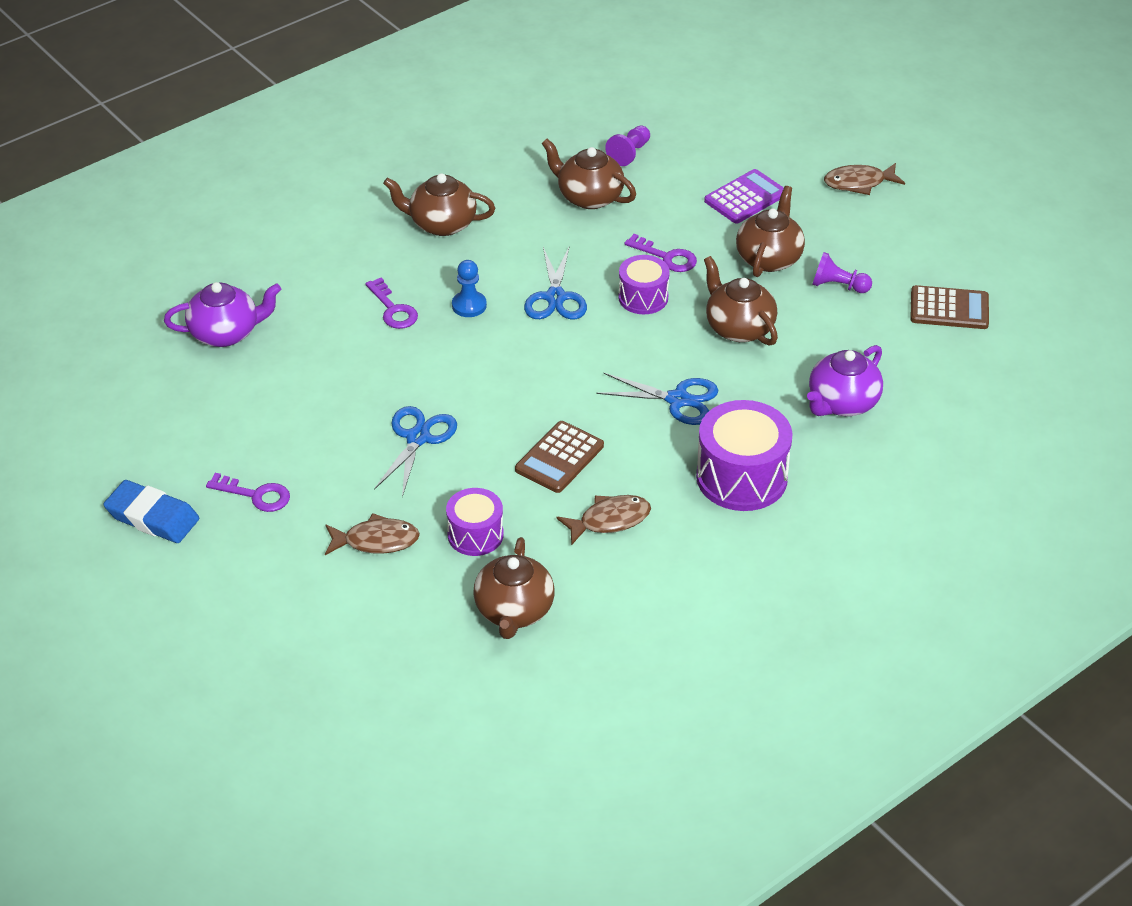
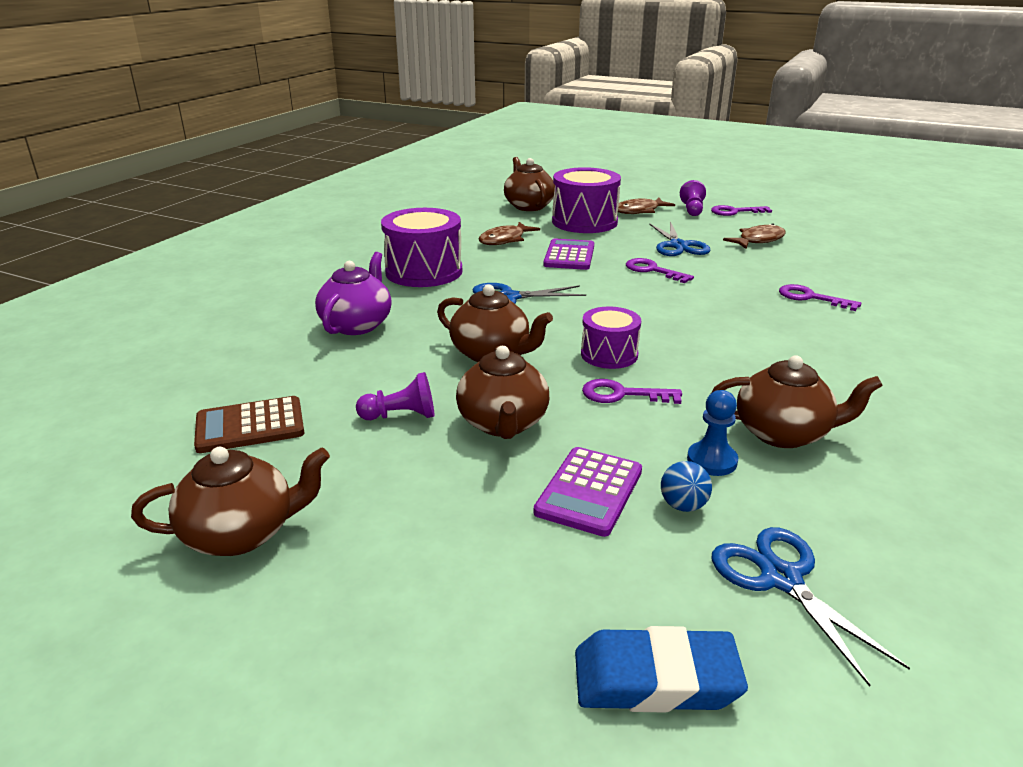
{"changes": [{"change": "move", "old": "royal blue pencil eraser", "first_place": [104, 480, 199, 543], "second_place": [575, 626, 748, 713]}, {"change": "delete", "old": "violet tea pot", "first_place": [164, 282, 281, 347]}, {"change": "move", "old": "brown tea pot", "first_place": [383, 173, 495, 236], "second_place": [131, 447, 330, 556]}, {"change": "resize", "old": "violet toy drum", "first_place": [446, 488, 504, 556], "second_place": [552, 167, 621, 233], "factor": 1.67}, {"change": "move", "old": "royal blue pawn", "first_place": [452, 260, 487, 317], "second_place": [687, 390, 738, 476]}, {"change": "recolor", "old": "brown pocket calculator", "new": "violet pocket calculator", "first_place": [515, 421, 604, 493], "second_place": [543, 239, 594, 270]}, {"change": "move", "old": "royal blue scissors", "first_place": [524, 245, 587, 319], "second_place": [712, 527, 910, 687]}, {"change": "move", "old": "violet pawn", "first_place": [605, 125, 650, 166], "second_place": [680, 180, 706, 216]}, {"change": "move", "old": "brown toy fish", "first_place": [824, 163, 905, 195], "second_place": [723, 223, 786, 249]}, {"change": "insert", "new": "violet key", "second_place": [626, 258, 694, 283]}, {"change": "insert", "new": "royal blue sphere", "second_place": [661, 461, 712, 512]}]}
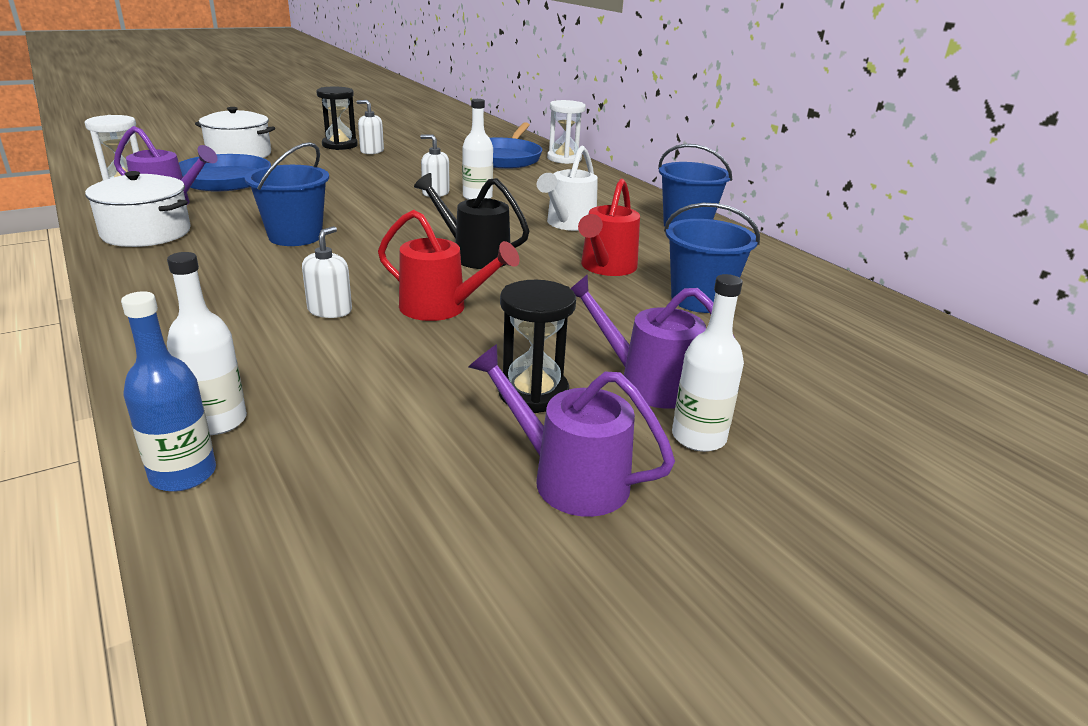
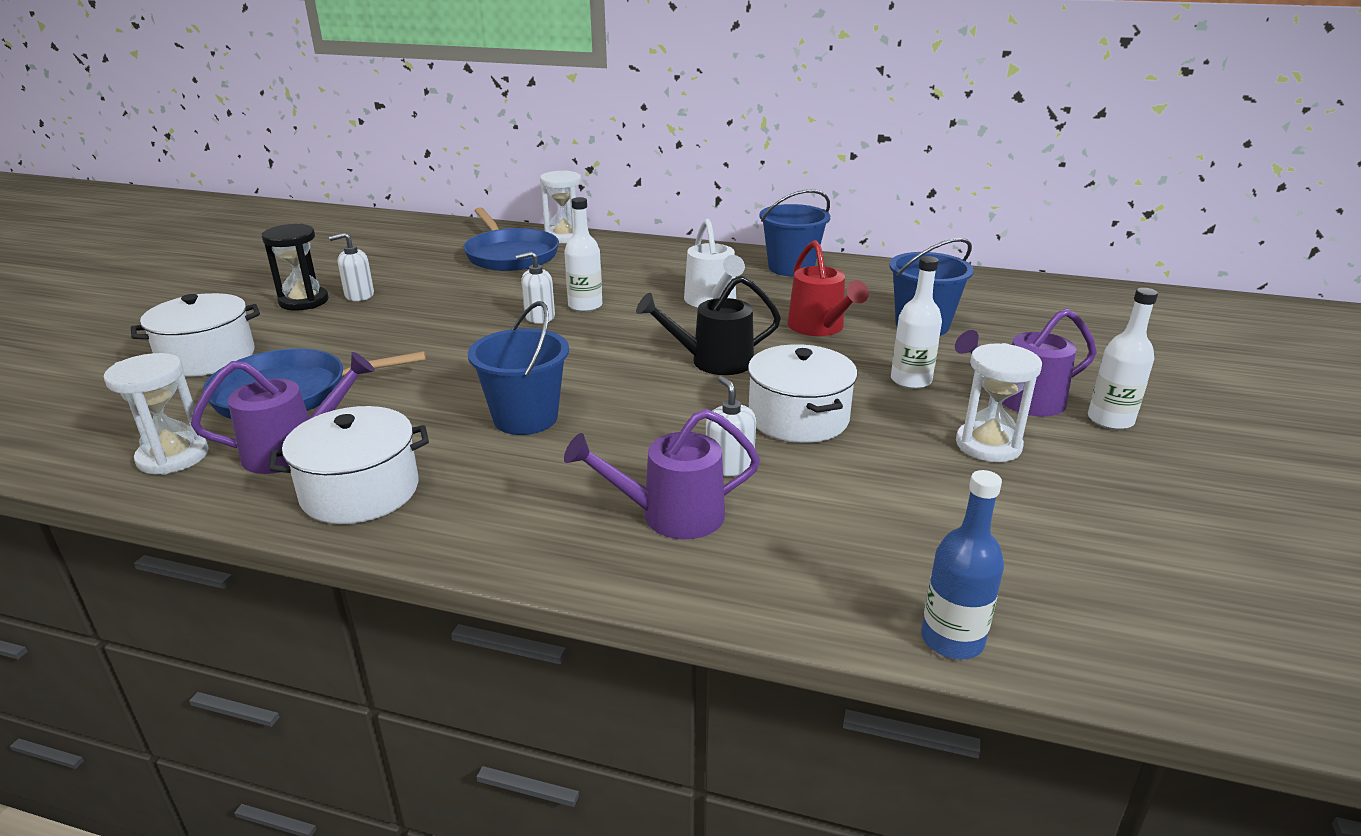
{"changes": [{"change": "move", "old": "snow-white bottle", "first_place": [167, 252, 247, 435], "second_place": [891, 256, 942, 389]}, {"change": "replace", "old": "crimson watering pot", "new": "snow-white cooking pot", "first_place": [378, 210, 519, 321], "second_place": [748, 344, 858, 443]}, {"change": "move", "old": "violet watering pot", "first_place": [469, 344, 675, 517], "second_place": [564, 409, 760, 539]}, {"change": "recolor", "old": "black sand timer", "new": "snow-white sand timer", "first_place": [498, 280, 576, 413], "second_place": [956, 343, 1042, 462]}]}
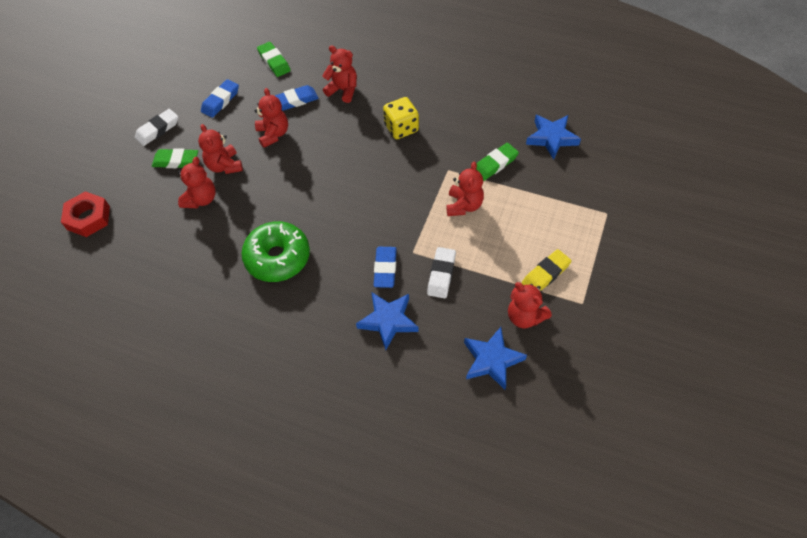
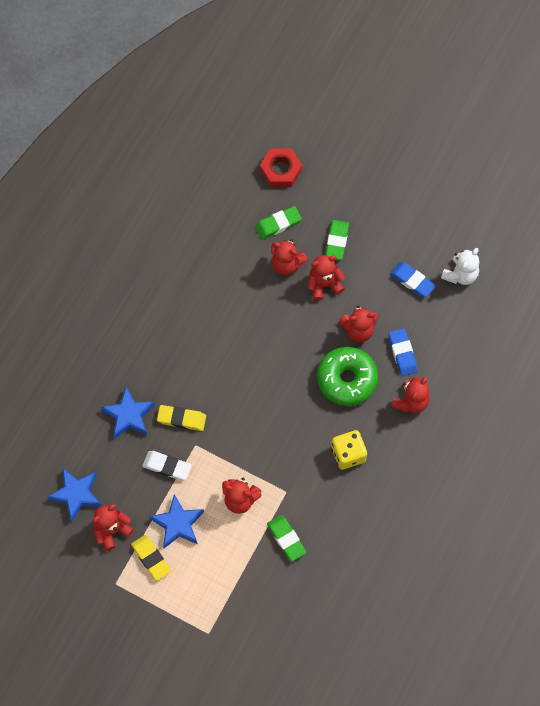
{"changes": [{"change": "delete", "old": "snow-white pencil eraser", "first_place": [135, 109, 178, 146]}, {"change": "move", "old": "green donut", "first_place": [241, 221, 310, 282], "second_place": [317, 347, 378, 406]}, {"change": "move", "old": "green pencil eraser", "first_place": [257, 42, 291, 77], "second_place": [255, 206, 302, 239]}, {"change": "recolor", "old": "royal blue pencil eraser", "new": "bright yellow pencil eraser", "first_place": [374, 247, 397, 288], "second_place": [157, 405, 206, 431]}, {"change": "move", "old": "royal blue star shape", "first_place": [526, 115, 581, 160], "second_place": [149, 494, 204, 548]}, {"change": "insert", "new": "snow-white teddy", "second_place": [441, 248, 479, 285]}]}
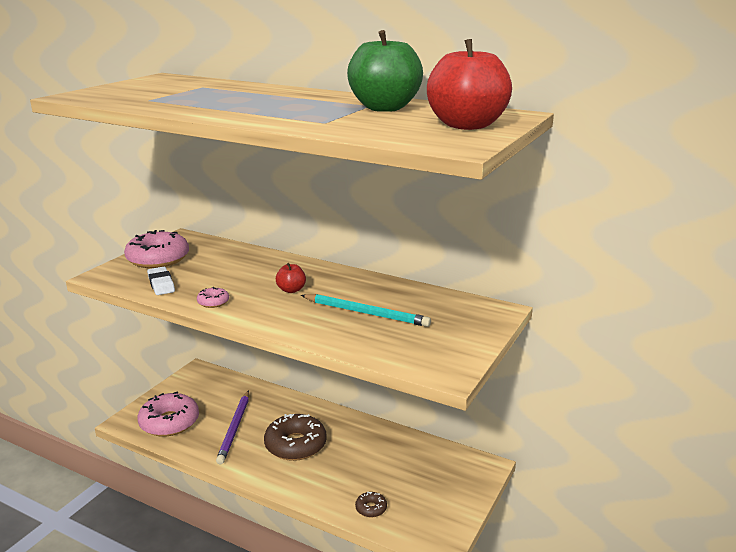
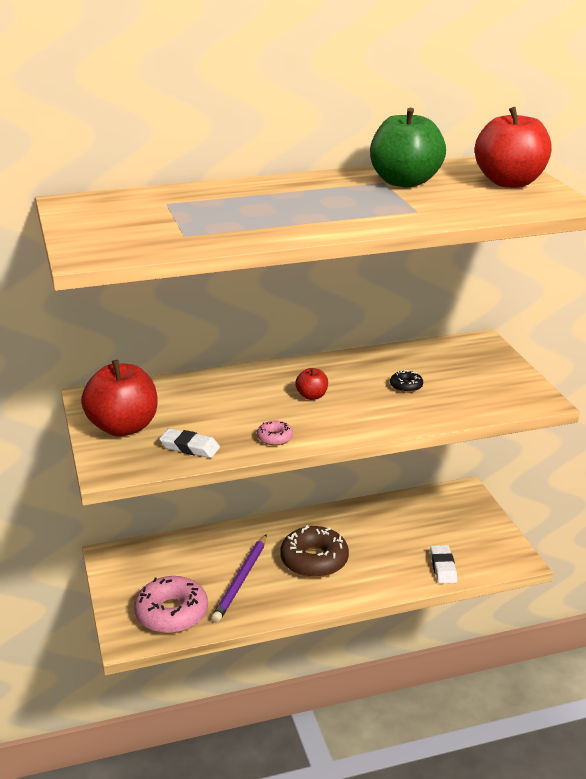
{"changes": [{"change": "replace", "old": "pink donut", "new": "crimson toy apple", "first_place": [124, 230, 189, 268], "second_place": [81, 360, 158, 437]}, {"change": "rotate", "old": "violet lead pencil", "first_place": [216, 390, 249, 464], "second_place": [211, 534, 267, 623], "degrees": 60}, {"change": "replace", "old": "aqua lead pencil", "new": "black donut", "first_place": [301, 294, 431, 327], "second_place": [390, 370, 423, 393]}, {"change": "replace", "old": "brown donut", "new": "snow-white pencil eraser", "first_place": [355, 491, 387, 517], "second_place": [430, 545, 457, 584]}]}
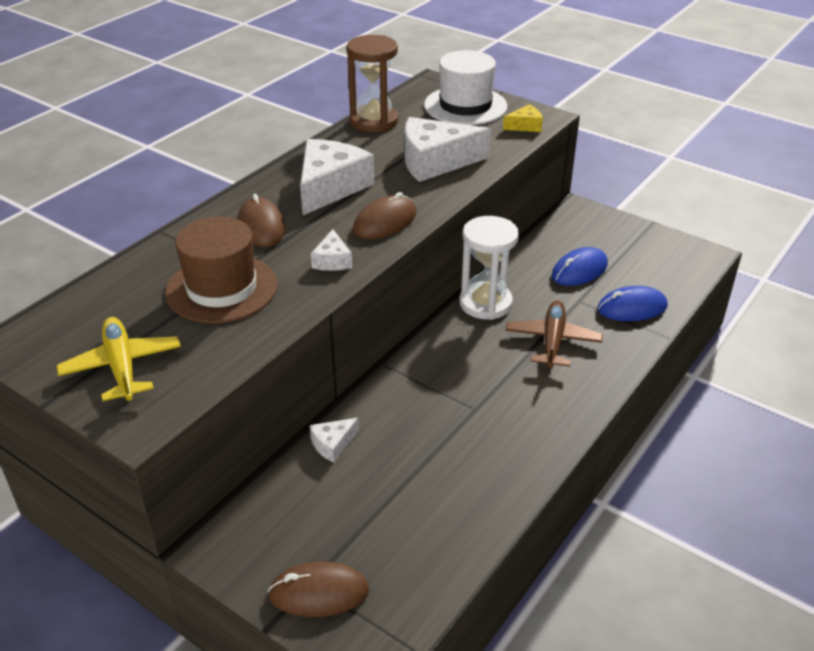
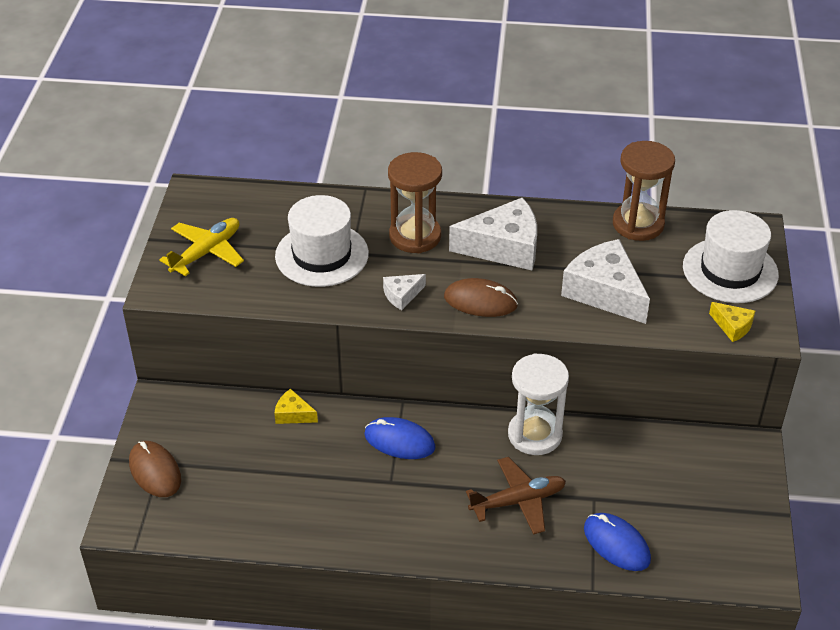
{"changes": [{"change": "recolor", "old": "brown top hat", "new": "snow-white top hat", "first_place": [165, 217, 278, 323], "second_place": [275, 195, 369, 287]}, {"change": "replace", "old": "brown mouse", "new": "brown sand timer", "first_place": [238, 194, 285, 247], "second_place": [388, 152, 442, 253]}, {"change": "recolor", "old": "snow-white cheese wedge", "new": "bright yellow cheese wedge", "first_place": [310, 418, 359, 463], "second_place": [274, 389, 318, 424]}, {"change": "move", "old": "royal blue mouse", "first_place": [551, 247, 608, 286], "second_place": [364, 417, 436, 459]}]}
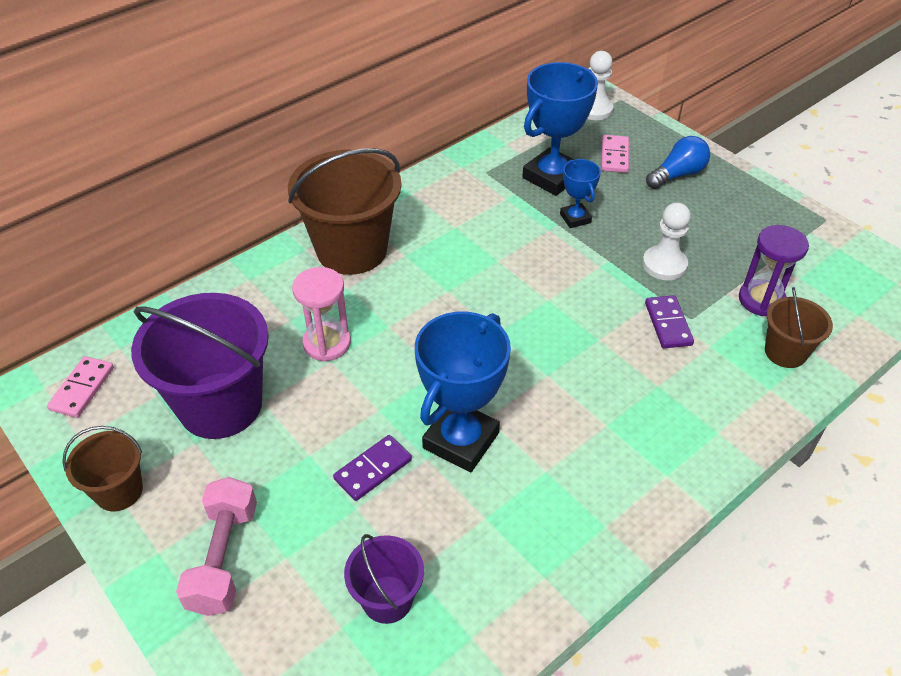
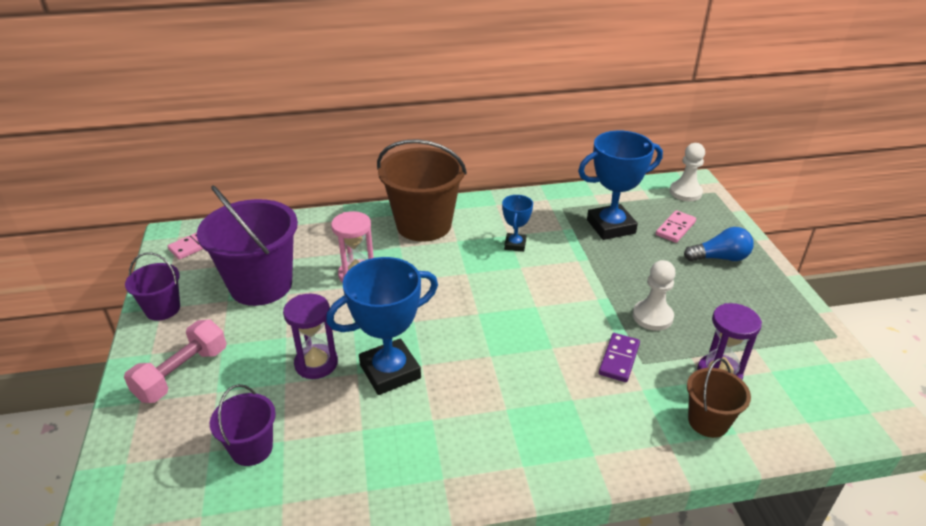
{"changes": [{"change": "recolor", "old": "brown sand bucket", "new": "violet sand bucket", "first_place": [63, 426, 143, 511], "second_place": [125, 252, 180, 321]}, {"change": "replace", "old": "violet domino piece", "new": "violet sand timer", "first_place": [333, 435, 412, 501], "second_place": [283, 294, 338, 379]}, {"change": "move", "old": "royal blue prize cup", "first_place": [560, 159, 601, 228], "second_place": [502, 195, 533, 252]}]}
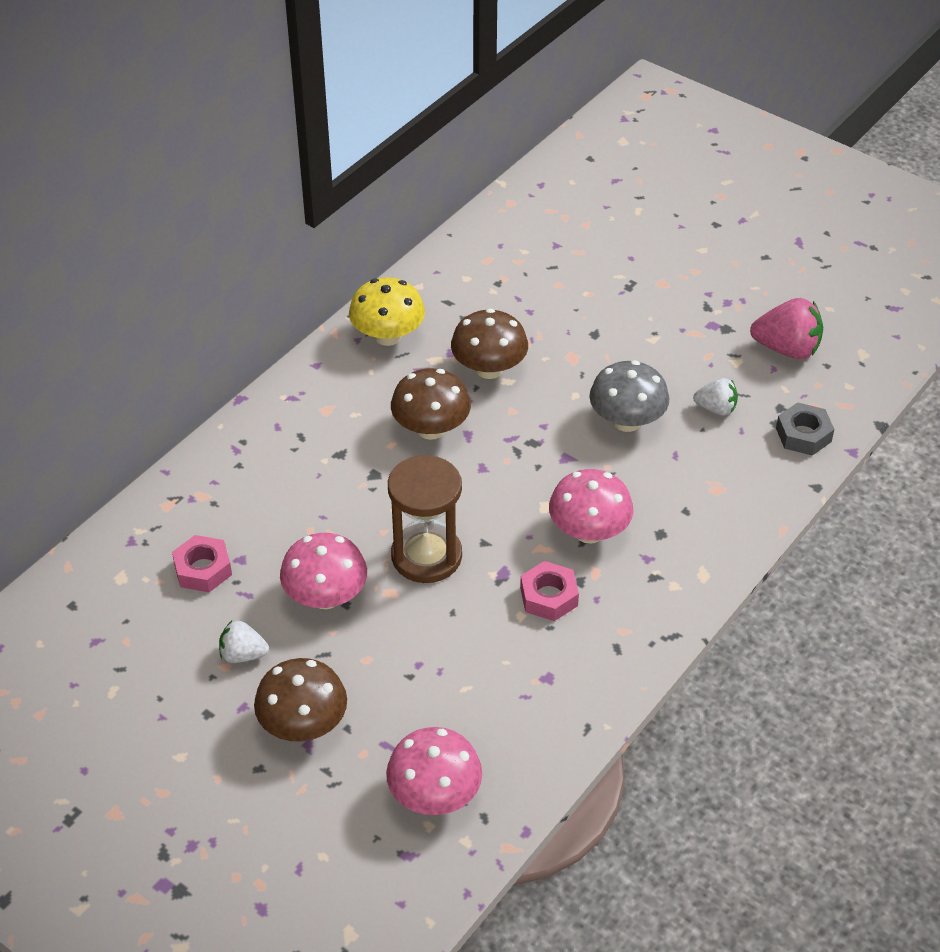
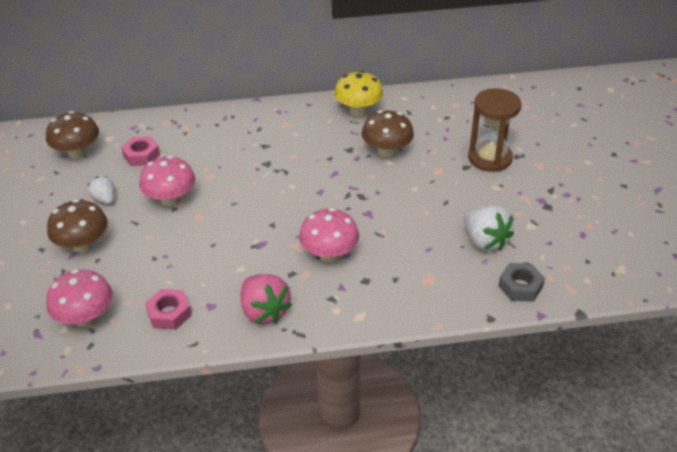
{"changes": [{"change": "move", "old": "brown sand timer", "first_place": [388, 455, 462, 583], "second_place": [468, 88, 521, 172]}, {"change": "move", "old": "brown mushroom", "first_place": [391, 368, 471, 440], "second_place": [46, 111, 99, 159]}, {"change": "move", "old": "pink hexagon nut", "first_place": [520, 561, 579, 621], "second_place": [145, 289, 192, 330]}, {"change": "delete", "old": "grey mushroom", "first_place": [589, 360, 669, 432]}, {"change": "resize", "old": "snow-white toy strawberry", "first_place": [693, 378, 738, 415], "second_place": [464, 205, 514, 251], "factor": 1.67}, {"change": "move", "old": "pink toy strawberry", "first_place": [750, 298, 823, 359], "second_place": [240, 274, 292, 324]}]}
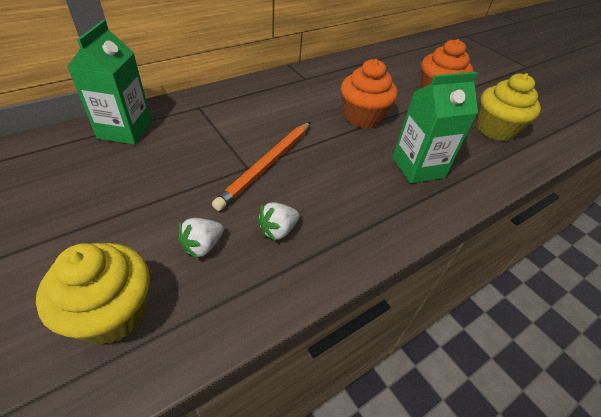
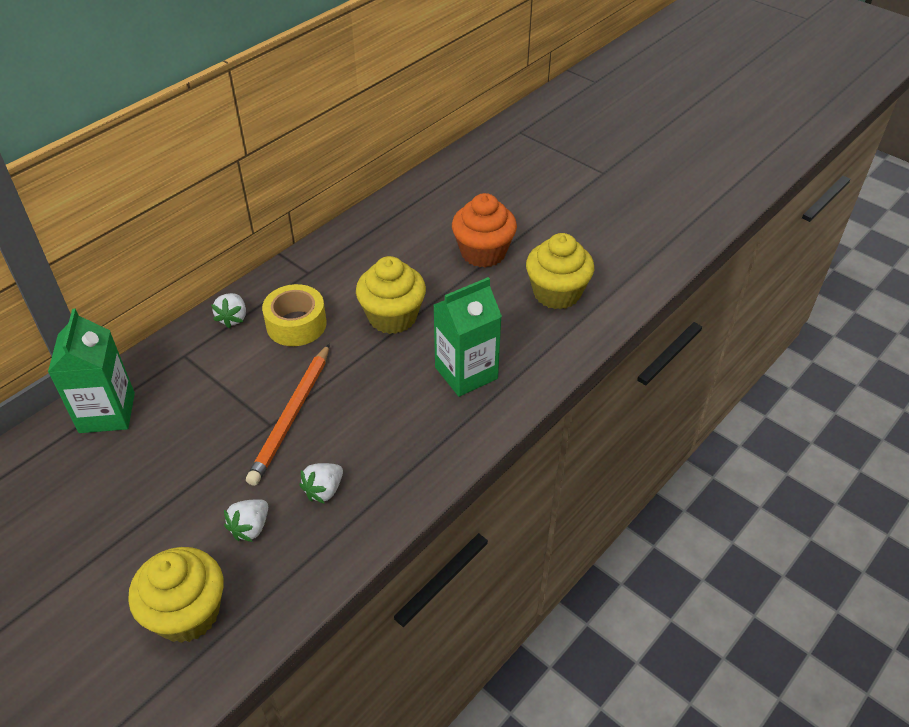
{"changes": [{"change": "recolor", "old": "orange-coloured cupcake", "new": "bright yellow cupcake", "first_place": [341, 59, 398, 128], "second_place": [356, 256, 426, 334]}, {"change": "insert", "new": "snow-white toy strawberry", "second_place": [211, 293, 246, 328]}, {"change": "insert", "new": "bright yellow tape", "second_place": [262, 284, 327, 346]}]}
